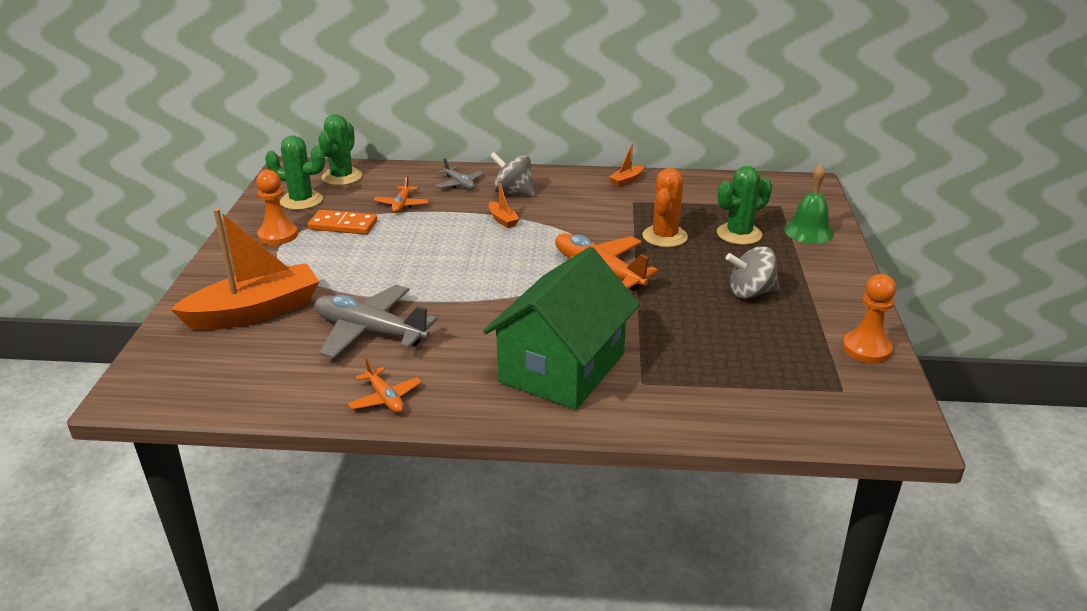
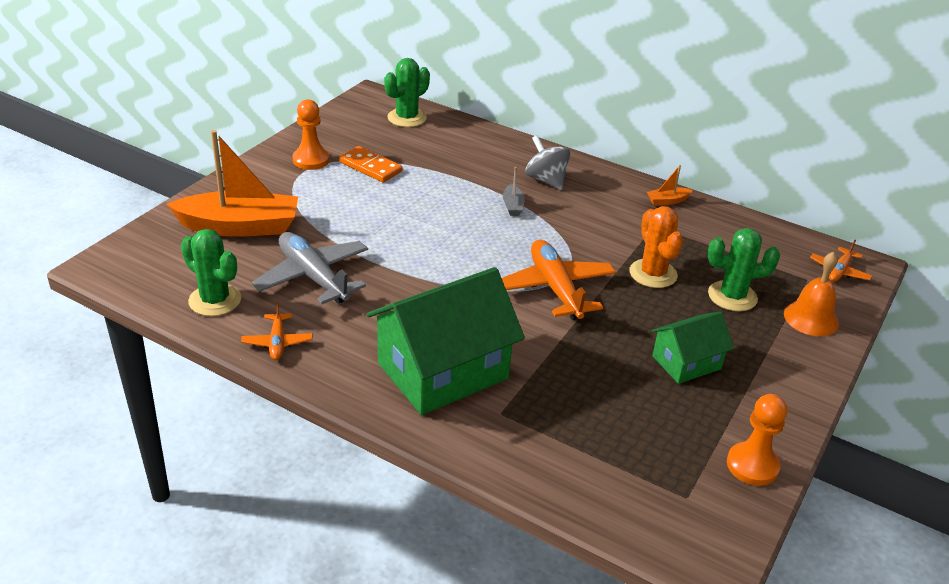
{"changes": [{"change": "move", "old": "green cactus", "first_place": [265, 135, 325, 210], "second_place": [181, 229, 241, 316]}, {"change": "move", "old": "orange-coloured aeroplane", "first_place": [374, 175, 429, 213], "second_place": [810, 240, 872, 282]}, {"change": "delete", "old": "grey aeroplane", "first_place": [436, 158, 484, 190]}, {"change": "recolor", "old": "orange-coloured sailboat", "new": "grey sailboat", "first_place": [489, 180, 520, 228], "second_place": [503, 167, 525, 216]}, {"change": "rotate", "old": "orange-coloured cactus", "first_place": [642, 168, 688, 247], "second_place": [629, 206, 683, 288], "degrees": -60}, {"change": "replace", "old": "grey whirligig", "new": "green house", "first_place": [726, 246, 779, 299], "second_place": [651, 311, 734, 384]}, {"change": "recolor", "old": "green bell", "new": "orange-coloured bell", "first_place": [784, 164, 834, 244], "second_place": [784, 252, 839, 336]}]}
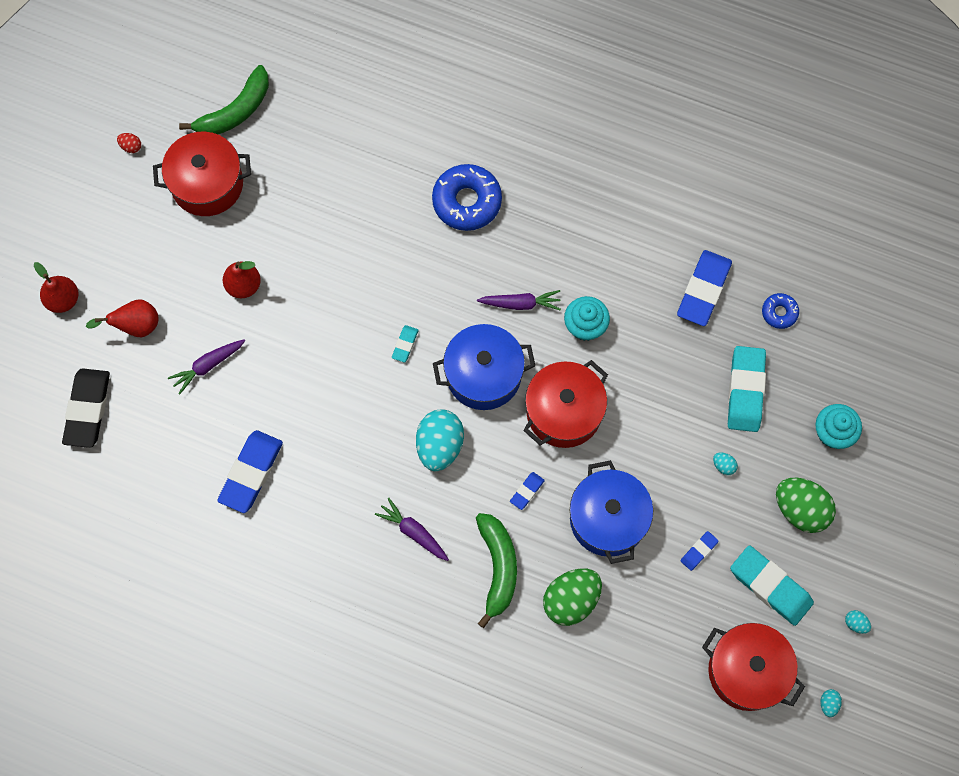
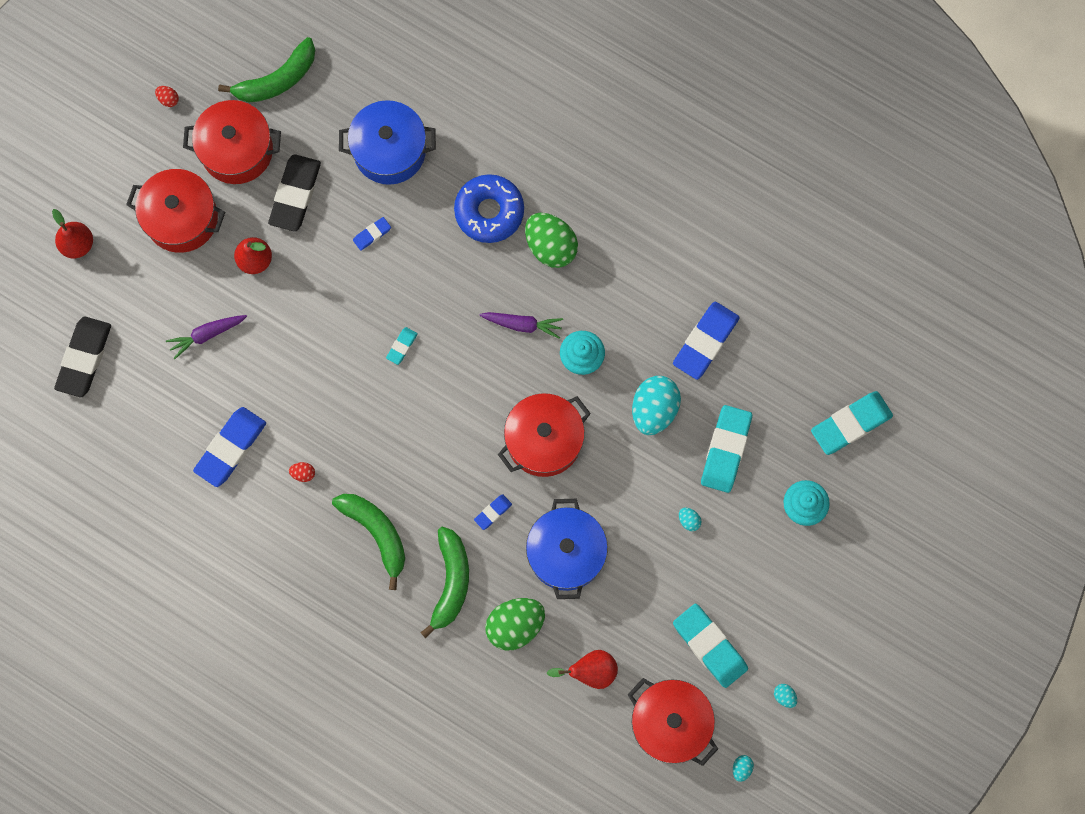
{"changes": [{"change": "move", "old": "crimson pear fruit", "first_place": [86, 299, 159, 337], "second_place": [547, 650, 618, 689]}, {"change": "replace", "old": "violet root vegetable", "new": "green banana fruit", "first_place": [375, 497, 449, 561], "second_place": [332, 494, 405, 590]}, {"change": "move", "old": "aqua toy egg", "first_place": [416, 409, 464, 471], "second_place": [632, 376, 681, 435]}, {"change": "move", "old": "royal blue cooking pot", "first_place": [433, 324, 535, 410], "second_place": [339, 100, 436, 185]}, {"change": "move", "old": "royal blue pencil eraser", "first_place": [680, 531, 719, 571], "second_place": [353, 217, 391, 251]}, {"change": "delete", "old": "royal blue donut", "first_place": [762, 293, 799, 329]}, {"change": "move", "old": "green toy egg", "first_place": [776, 478, 836, 533], "second_place": [525, 213, 578, 268]}, {"change": "insert", "new": "crimson cooking pot", "second_place": [126, 169, 225, 253]}, {"change": "insert", "new": "black pencil eraser", "second_place": [268, 154, 321, 232]}, {"change": "insert", "new": "crimson toy egg", "second_place": [289, 462, 315, 482]}, {"change": "insert", "new": "aqua pencil eraser", "second_place": [811, 391, 893, 455]}]}
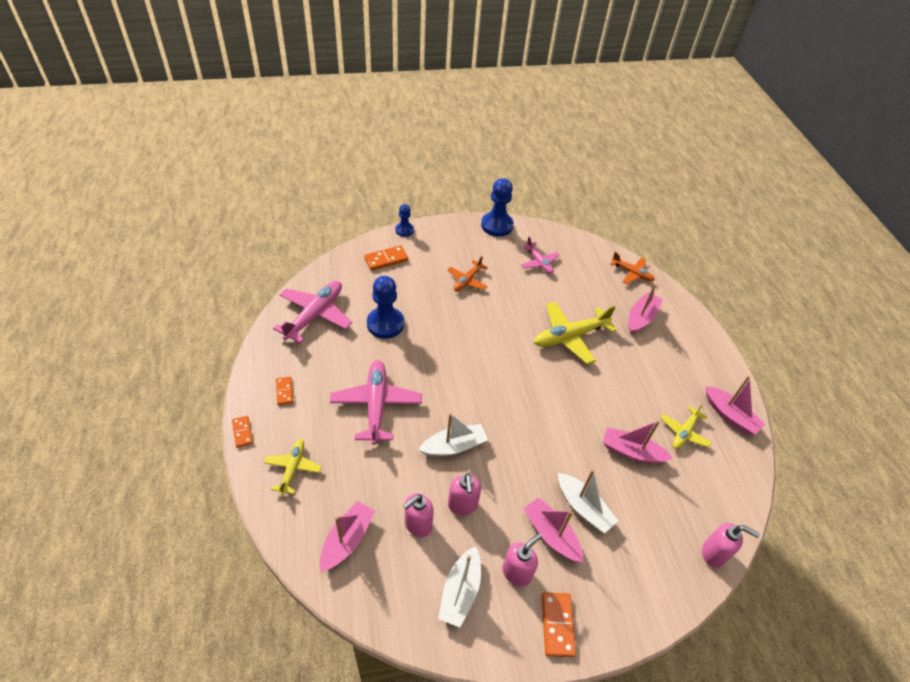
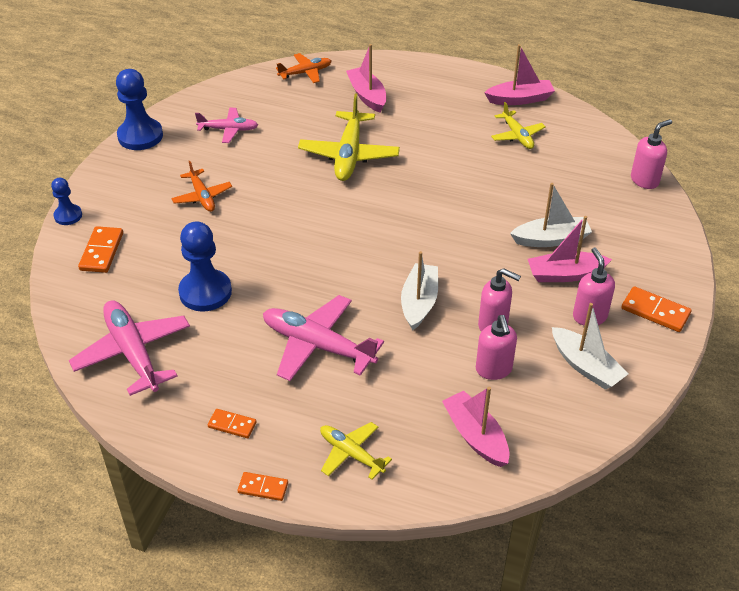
{"changes": [{"change": "delete", "old": "pink sailboat", "first_place": [603, 420, 673, 464]}]}
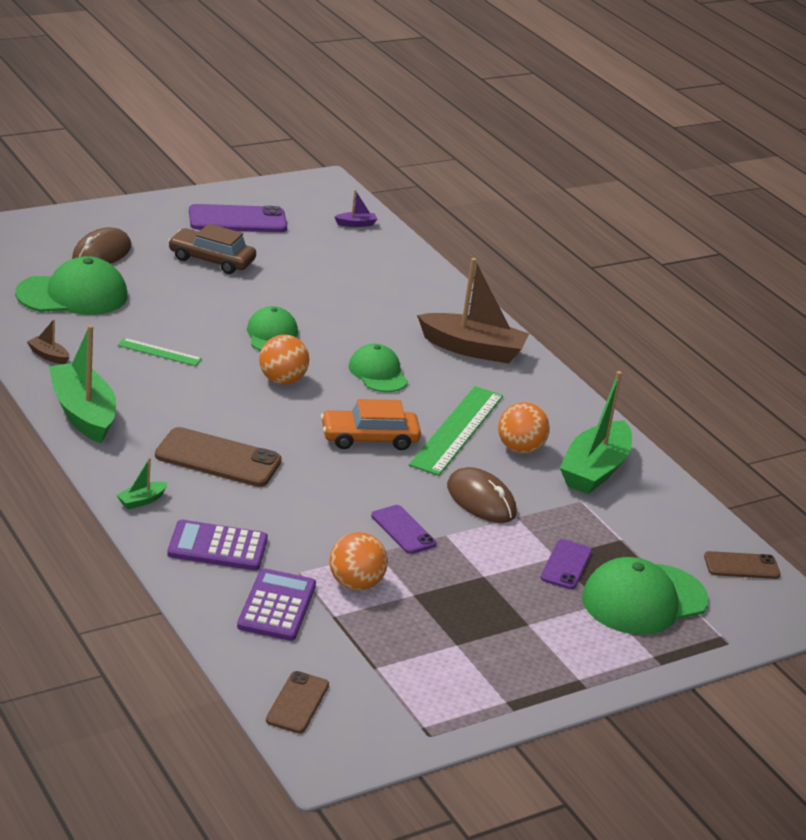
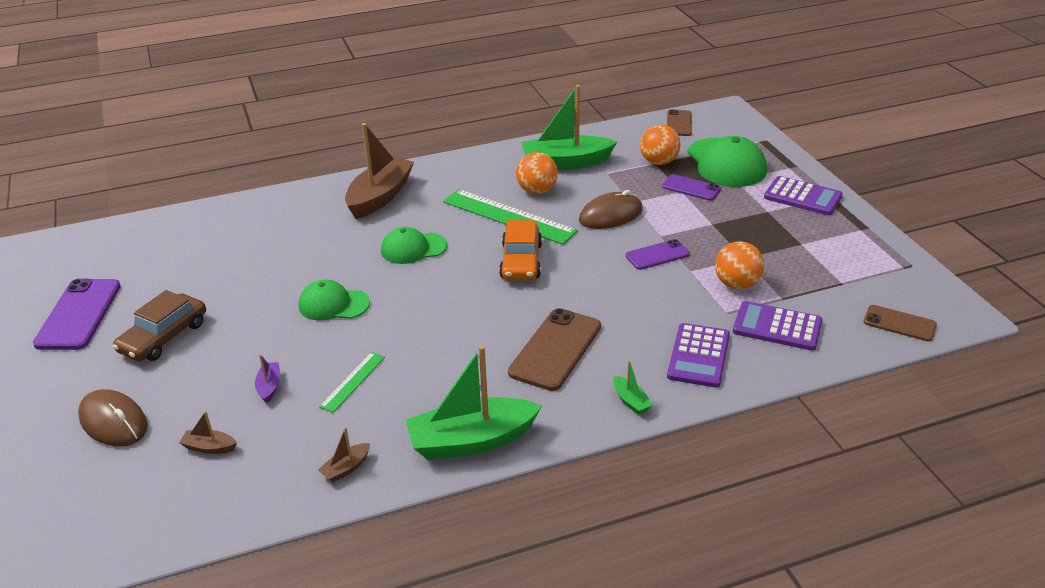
{"changes": [{"change": "replace", "old": "green cap", "new": "brown sailboat", "first_place": [15, 256, 127, 315], "second_place": [179, 411, 237, 454]}, {"change": "move", "old": "orange-coloured sphere", "first_place": [259, 334, 309, 385], "second_place": [640, 124, 681, 165]}, {"change": "move", "old": "violet sailboat", "first_place": [335, 190, 378, 227], "second_place": [255, 354, 280, 403]}, {"change": "rotate", "old": "green sailboat", "first_place": [560, 371, 632, 494], "second_place": [522, 85, 617, 170], "degrees": 135}, {"change": "insert", "new": "violet pocket calculator", "second_place": [764, 176, 843, 215]}]}
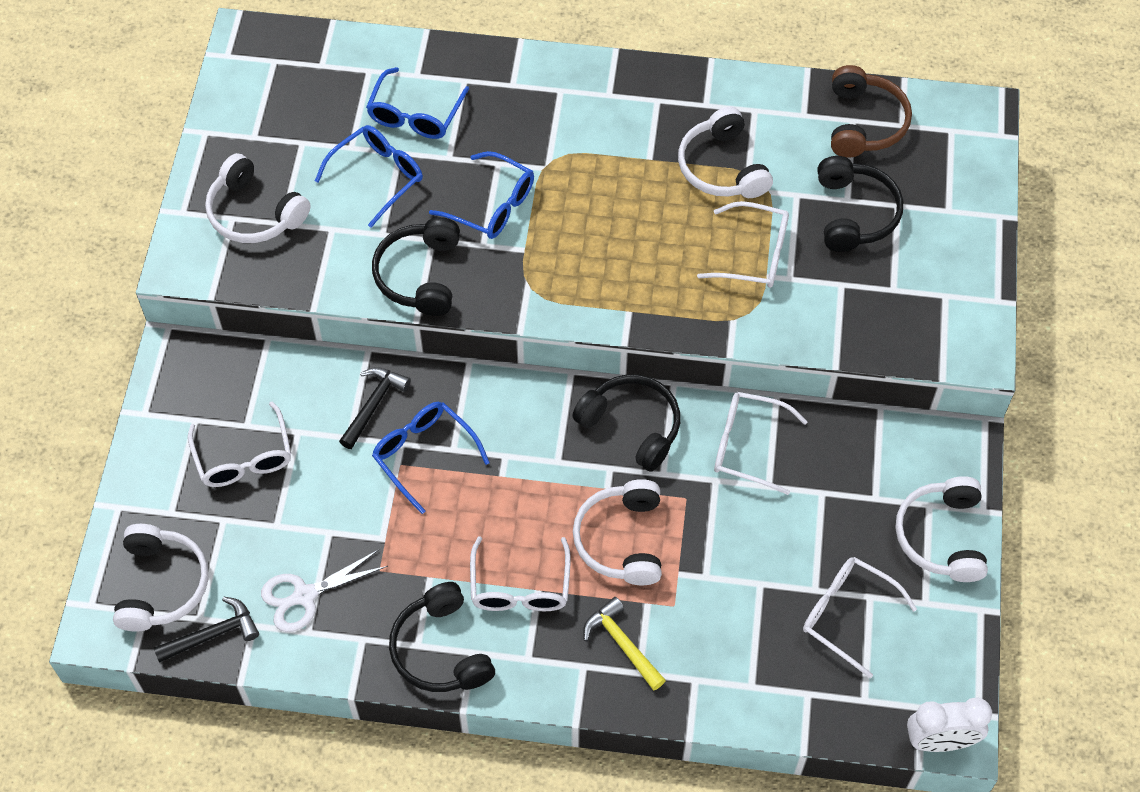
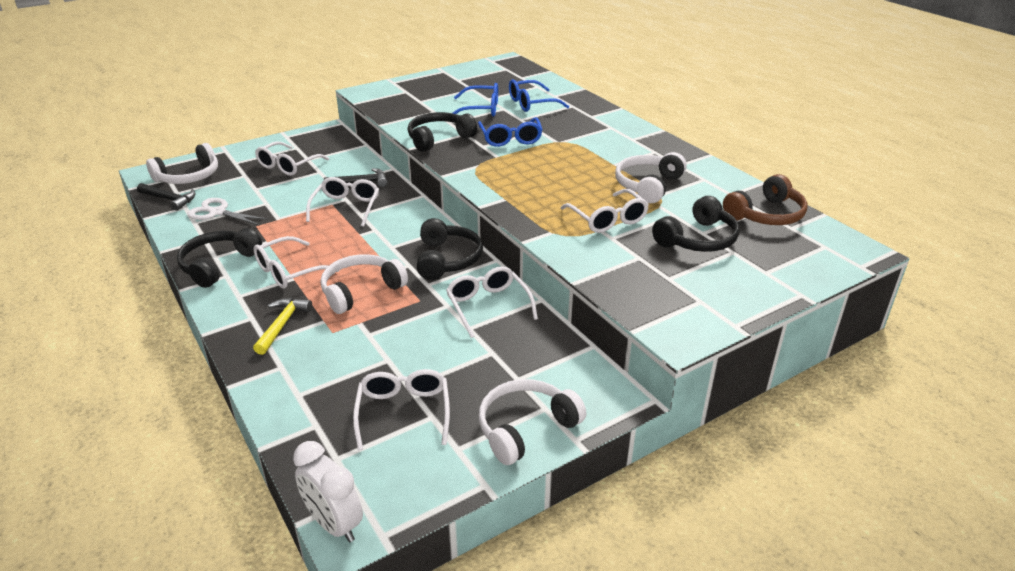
{"changes": [{"change": "delete", "old": "snow-white over-ear headphones", "first_place": [205, 153, 310, 243]}, {"change": "recolor", "old": "royal blue spectacles", "new": "snow-white spectacles", "first_place": [372, 402, 490, 514], "second_place": [306, 177, 379, 227]}]}
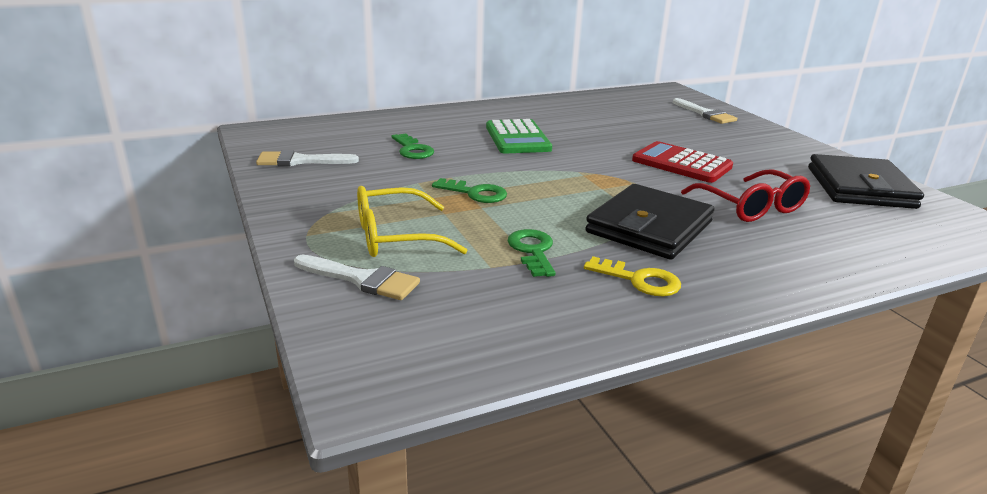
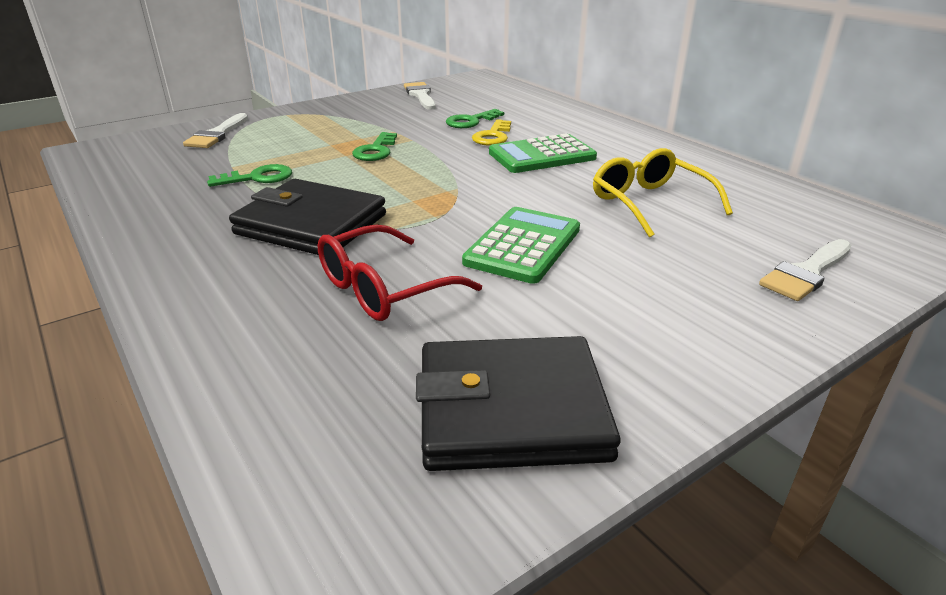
{"changes": [{"change": "move", "old": "bright yellow spectacles", "first_place": [357, 186, 467, 257], "second_place": [593, 148, 733, 238]}, {"change": "move", "old": "bright yellow key", "first_place": [584, 256, 681, 296], "second_place": [472, 119, 511, 146]}, {"change": "recolor", "old": "crimson pocket calculator", "new": "green pocket calculator", "first_place": [632, 141, 733, 183], "second_place": [462, 207, 580, 284]}]}
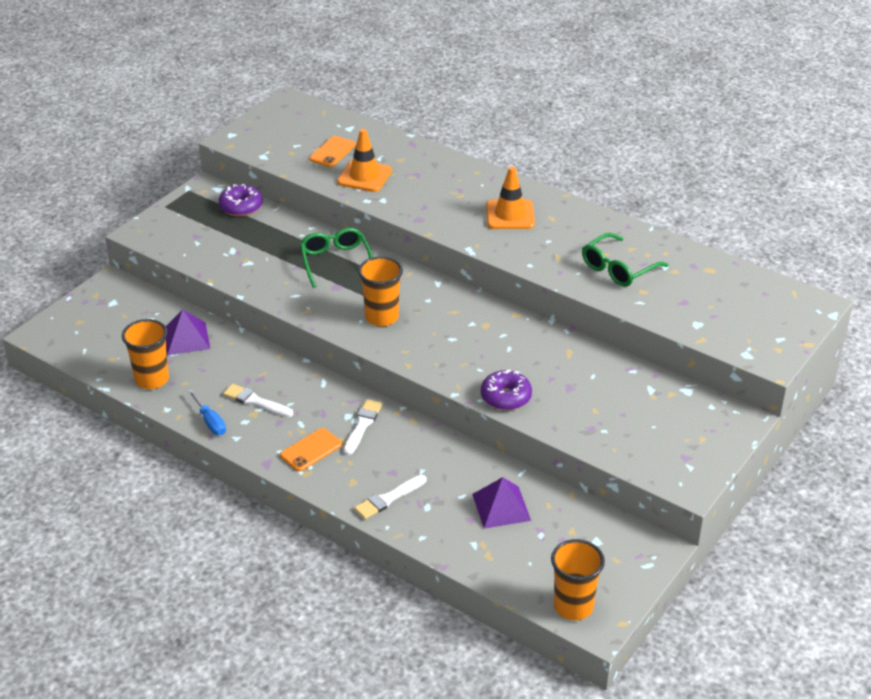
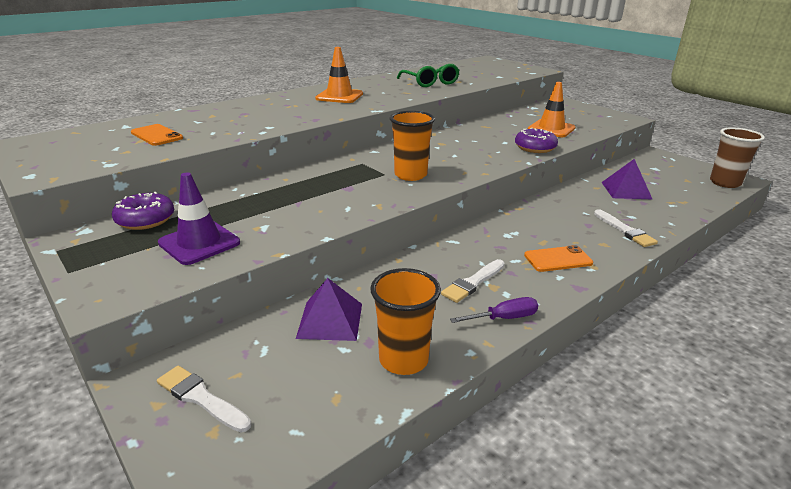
{"changes": [{"change": "recolor", "old": "royal blue hand screwdriver", "new": "violet hand screwdriver", "first_place": [188, 390, 226, 435], "second_place": [450, 297, 538, 323]}, {"change": "rotate", "old": "orange-coloured mobile phone", "first_place": [280, 428, 342, 472], "second_place": [524, 245, 593, 272], "degrees": -75}, {"change": "delete", "old": "green spectacles", "first_place": [300, 228, 373, 288]}, {"change": "move", "old": "orange-coloured road cone", "first_place": [337, 129, 392, 192], "second_place": [528, 82, 576, 137]}, {"change": "move", "old": "snow-white brush", "first_place": [343, 399, 382, 455], "second_place": [157, 366, 252, 432]}, {"change": "recolor", "old": "orange-coloured beaker", "new": "brown beaker", "first_place": [551, 539, 605, 620], "second_place": [710, 127, 765, 188]}, {"change": "insert", "new": "violet road cone", "second_place": [158, 173, 240, 265]}]}
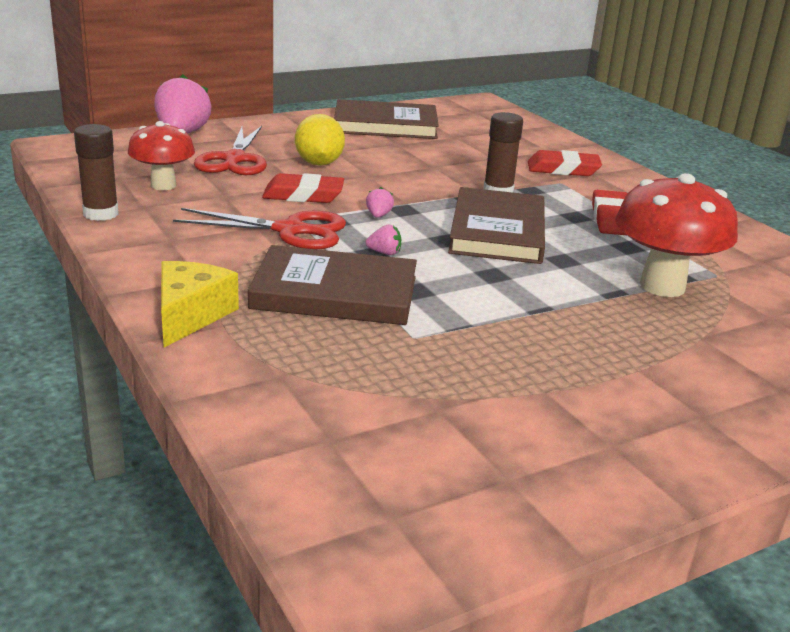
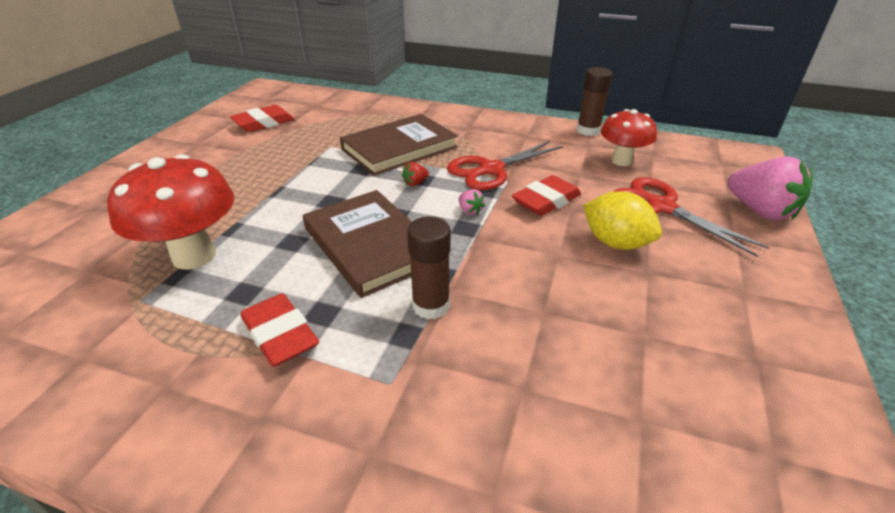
{"changes": [{"change": "delete", "old": "bright yellow cheese wedge", "first_place": [161, 261, 239, 348]}, {"change": "delete", "old": "brown hardcover", "first_place": [334, 99, 439, 139]}, {"change": "recolor", "old": "pink toy strawberry", "new": "crimson toy strawberry", "first_place": [366, 224, 401, 255], "second_place": [402, 162, 429, 186]}, {"change": "move", "old": "crimson pencil eraser", "first_place": [528, 150, 602, 176], "second_place": [230, 105, 295, 132]}]}
